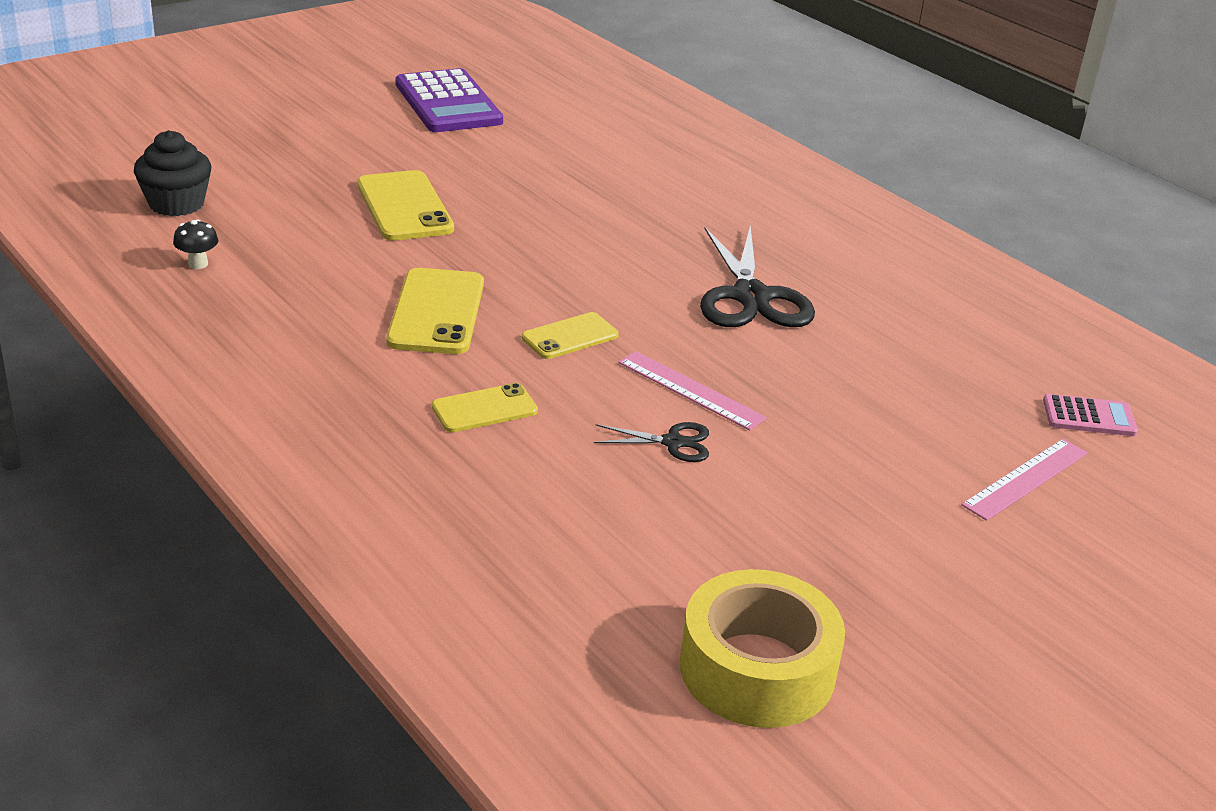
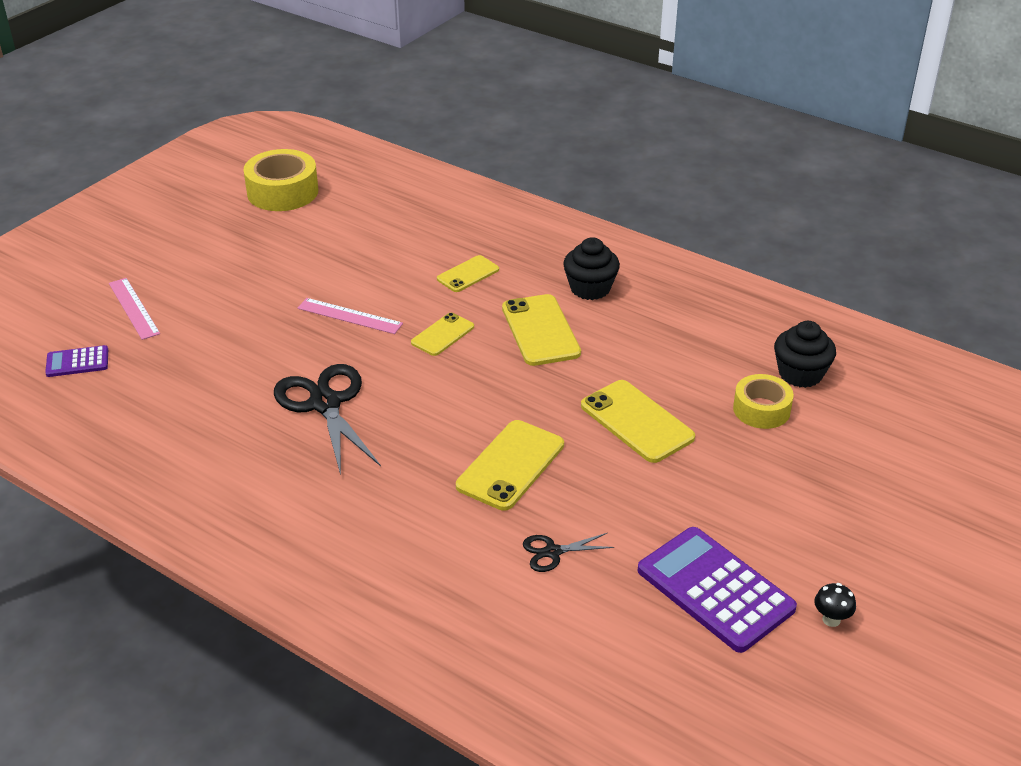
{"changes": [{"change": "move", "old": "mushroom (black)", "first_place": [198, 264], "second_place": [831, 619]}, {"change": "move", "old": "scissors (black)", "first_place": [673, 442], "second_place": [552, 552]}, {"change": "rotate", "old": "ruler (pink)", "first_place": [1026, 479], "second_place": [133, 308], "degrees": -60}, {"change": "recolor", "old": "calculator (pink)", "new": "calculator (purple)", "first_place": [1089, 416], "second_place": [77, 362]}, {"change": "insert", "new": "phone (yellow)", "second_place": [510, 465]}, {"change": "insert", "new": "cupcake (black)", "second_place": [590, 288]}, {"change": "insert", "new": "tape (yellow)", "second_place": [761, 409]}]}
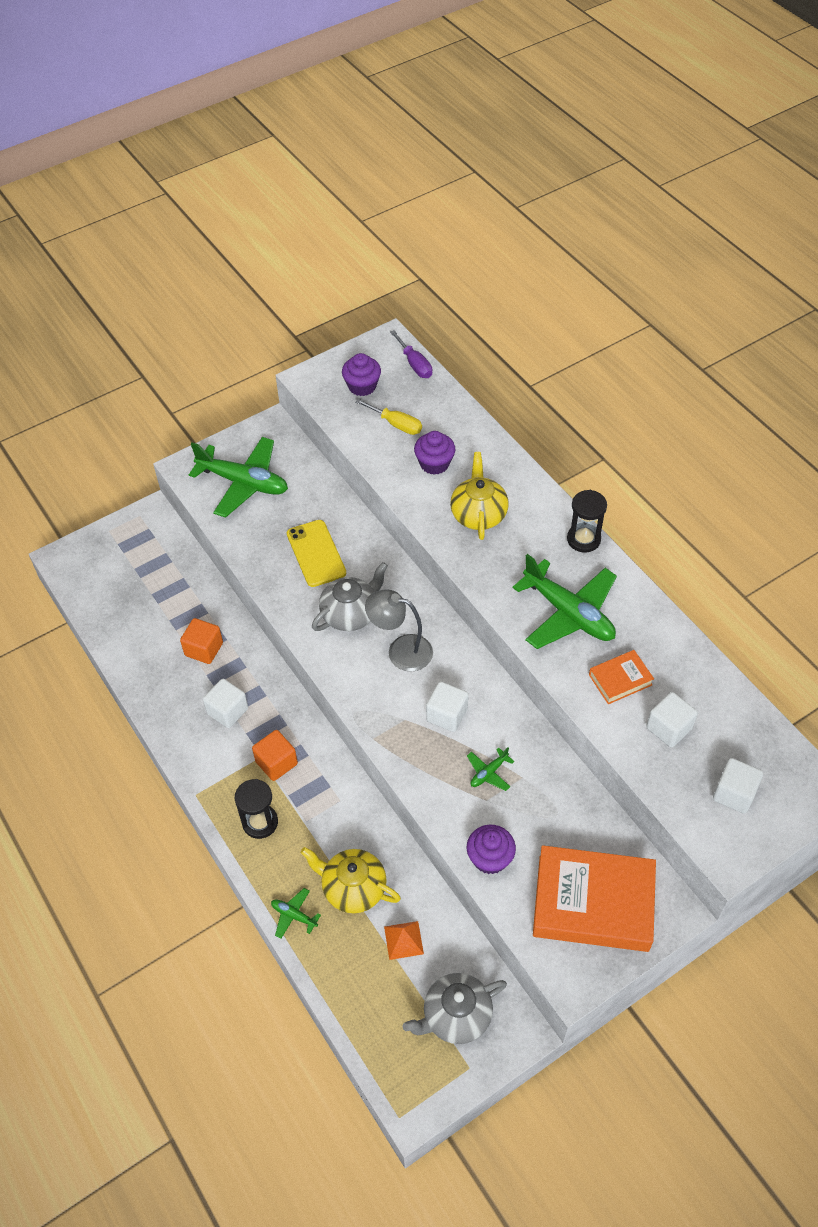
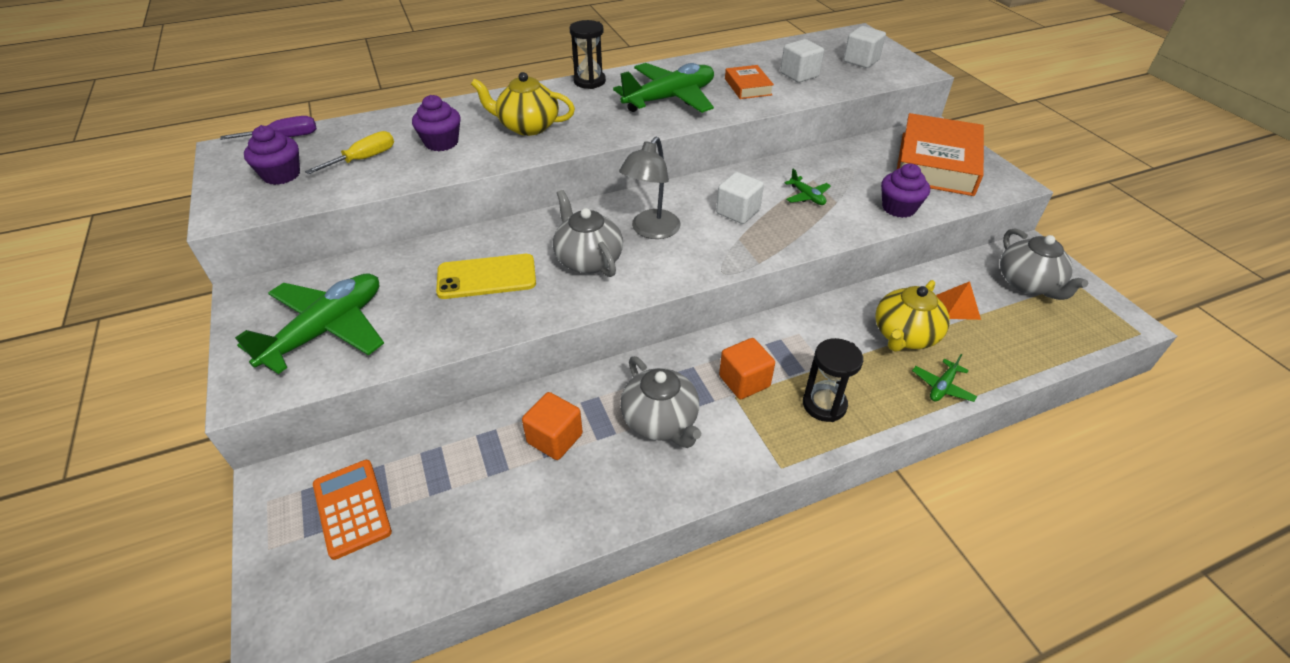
{"changes": [{"change": "replace", "old": "cube (white)", "new": "teapot (grey)", "first_place": [227, 711], "second_place": [660, 421]}, {"change": "insert", "new": "calculator (orange)", "second_place": [352, 508]}]}
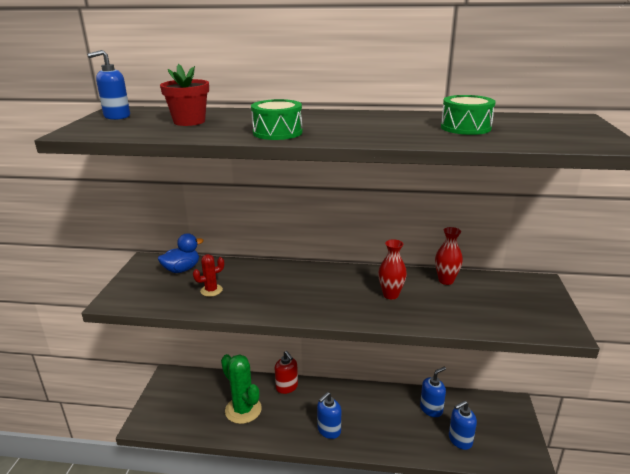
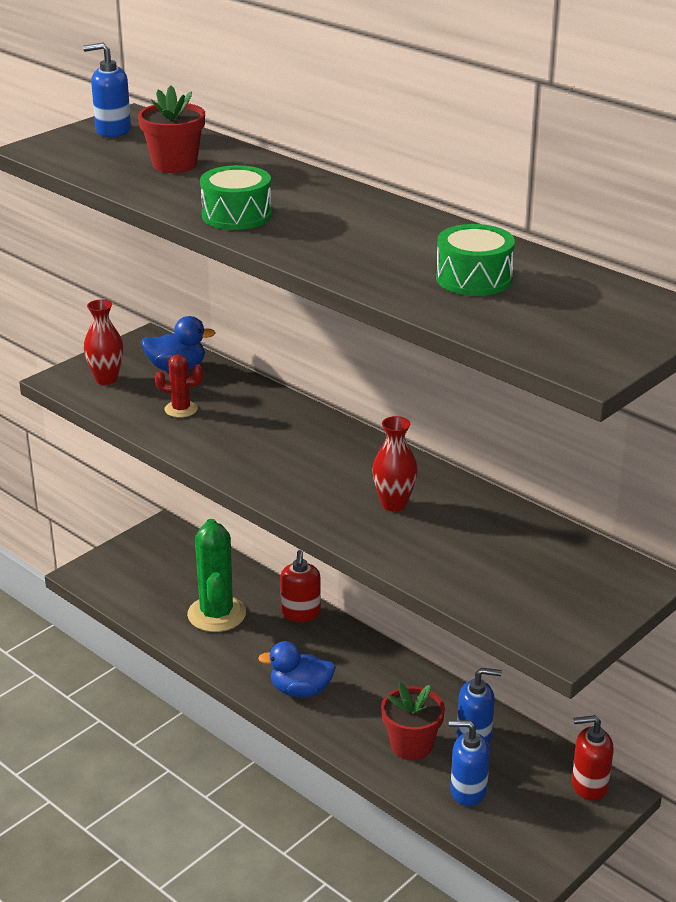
{"changes": [{"change": "replace", "old": "soap dispenser (blue)", "new": "duck (blue)", "first_place": [329, 430], "second_place": [300, 690]}, {"change": "move", "old": "vase (red)", "first_place": [446, 281], "second_place": [106, 379]}, {"change": "insert", "new": "flower pot (red)", "second_place": [411, 745]}, {"change": "insert", "new": "soap dispenser (red)", "second_place": [589, 785]}]}
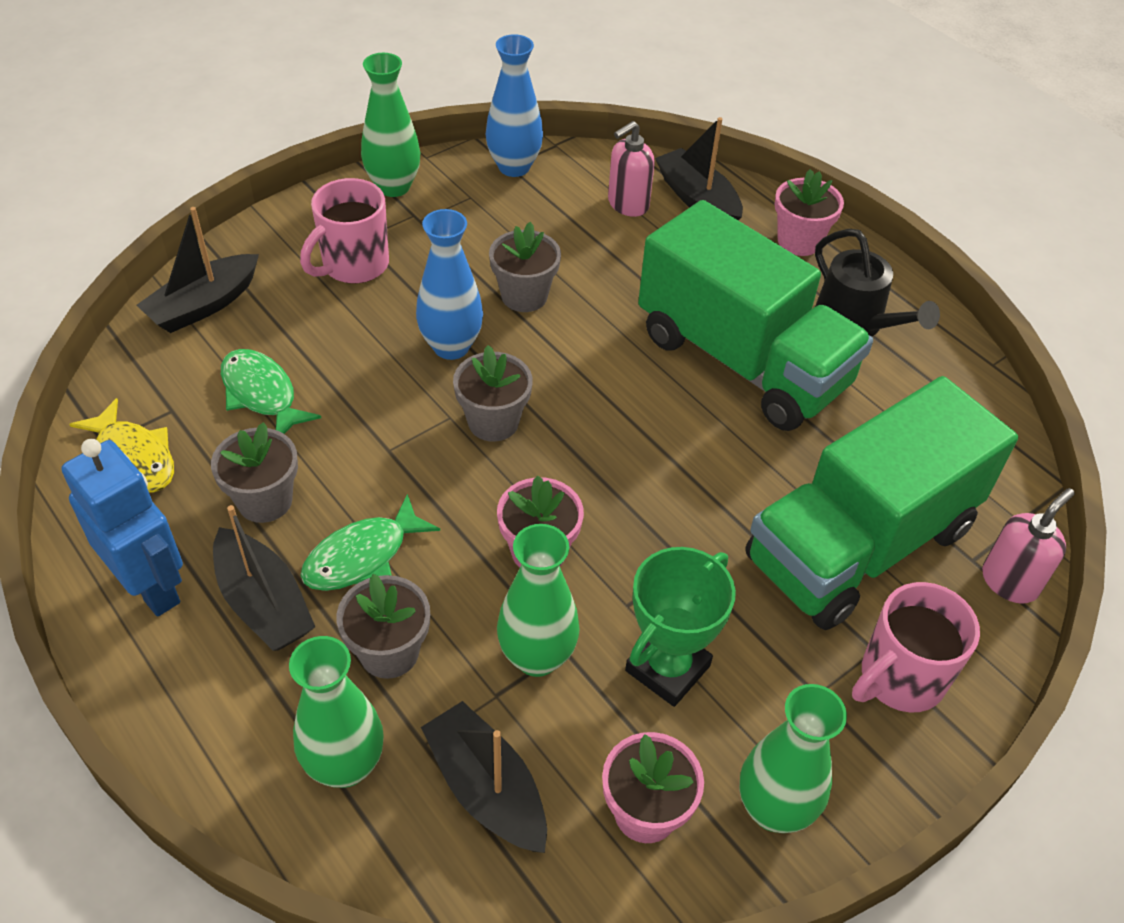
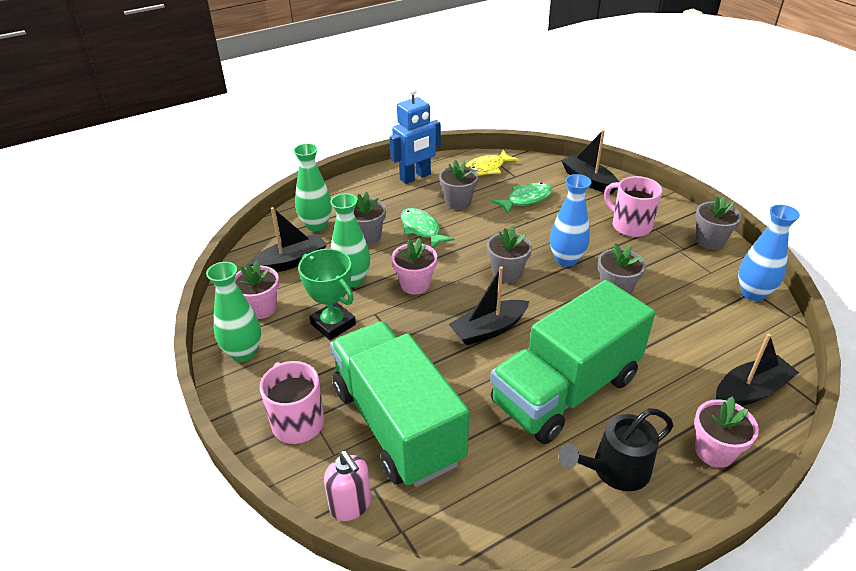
{"changes": [{"change": "move", "old": "boat (black)", "first_place": [264, 603], "second_place": [488, 329]}, {"change": "replace", "old": "vase (green)", "new": "flower pot (grey)", "first_place": [393, 186], "second_place": [710, 241]}, {"change": "delete", "old": "soap dispenser (pink)", "first_place": [627, 204]}]}
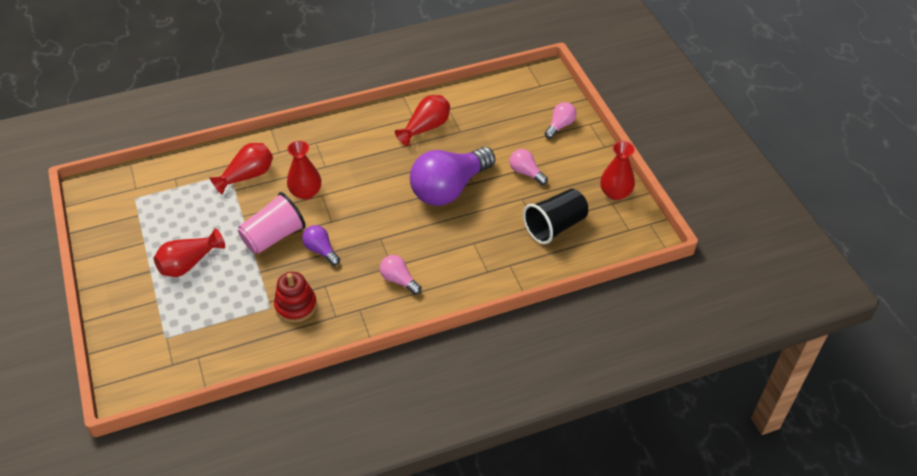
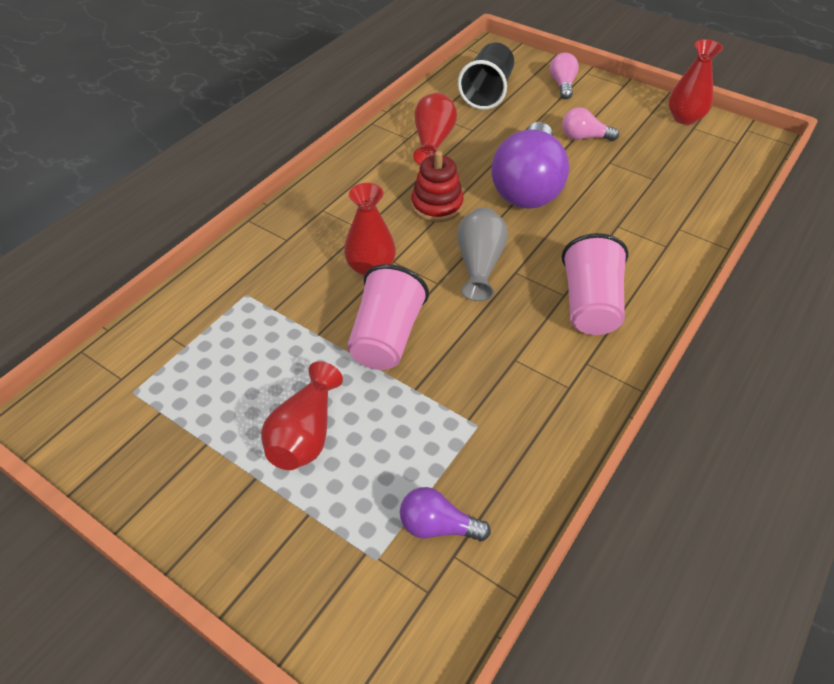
{"changes": [{"change": "delete", "old": "vase (red)", "first_place": [247, 176]}, {"change": "move", "old": "stacking toy (red)", "first_place": [296, 306], "second_place": [437, 205]}, {"change": "move", "old": "light bulb (purple)", "first_place": [321, 250], "second_place": [437, 526]}, {"change": "replace", "old": "light bulb (pink)", "new": "cup (pink)", "first_place": [399, 280], "second_place": [590, 305]}, {"change": "move", "old": "cup (black)", "first_place": [555, 226], "second_place": [487, 93]}, {"change": "insert", "new": "vase (grey)", "second_place": [479, 264]}]}
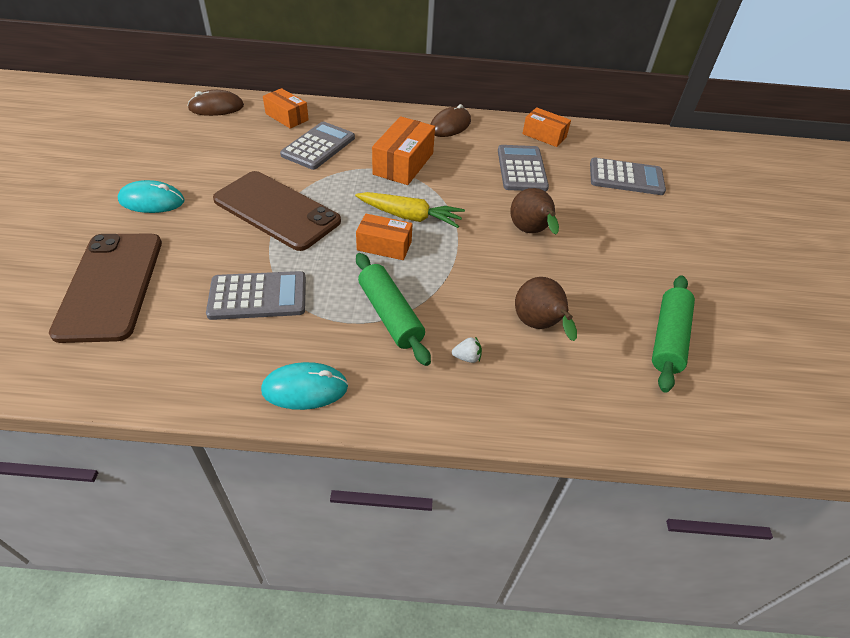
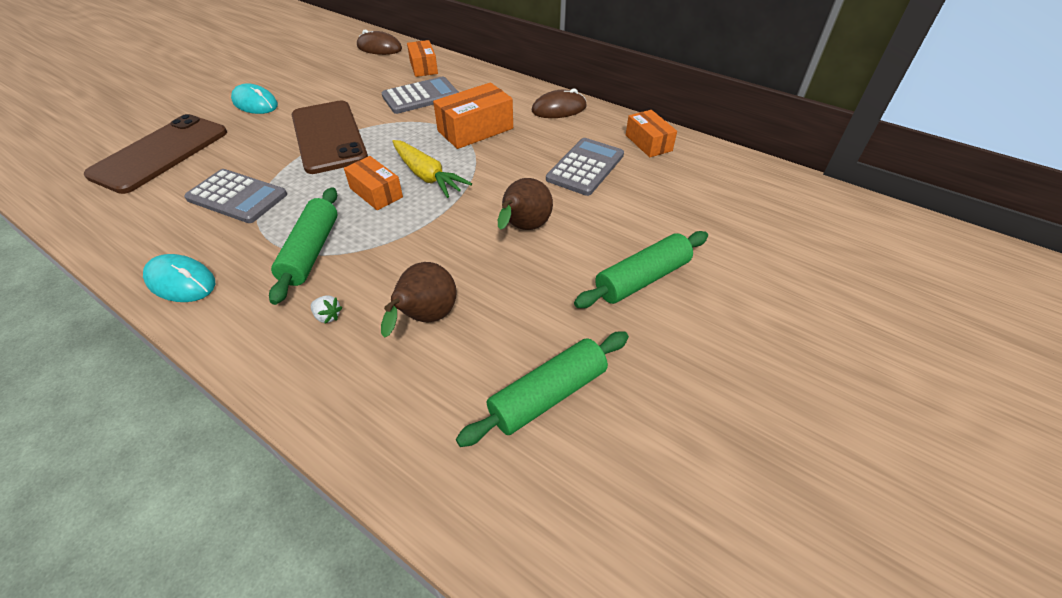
{"changes": [{"change": "delete", "old": "calculator (grey)", "first_place": [626, 177]}, {"change": "insert", "new": "rolling pin (green)", "second_place": [642, 278]}]}
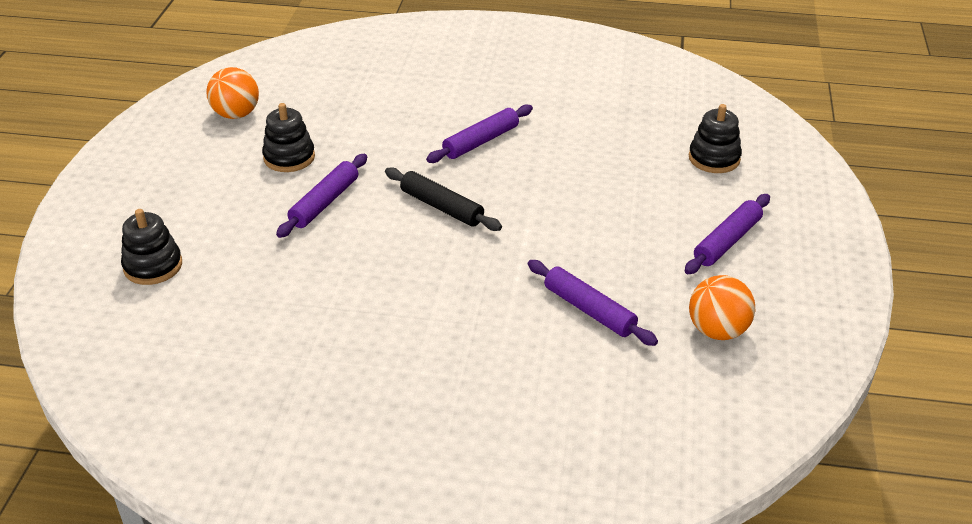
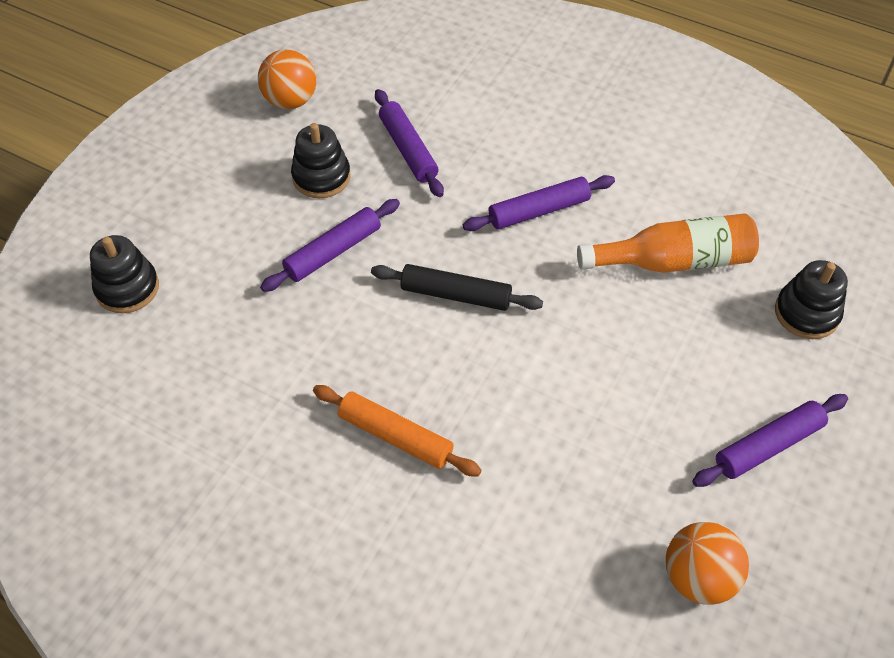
{"changes": [{"change": "rotate", "old": "rolling pin (black)", "first_place": [441, 207], "second_place": [456, 295], "degrees": -45}, {"change": "move", "old": "rolling pin (purple)", "first_place": [589, 310], "second_place": [408, 149]}, {"change": "insert", "new": "rolling pin (orange)", "second_place": [395, 436]}, {"change": "insert", "new": "bottle (orange)", "second_place": [673, 261]}]}
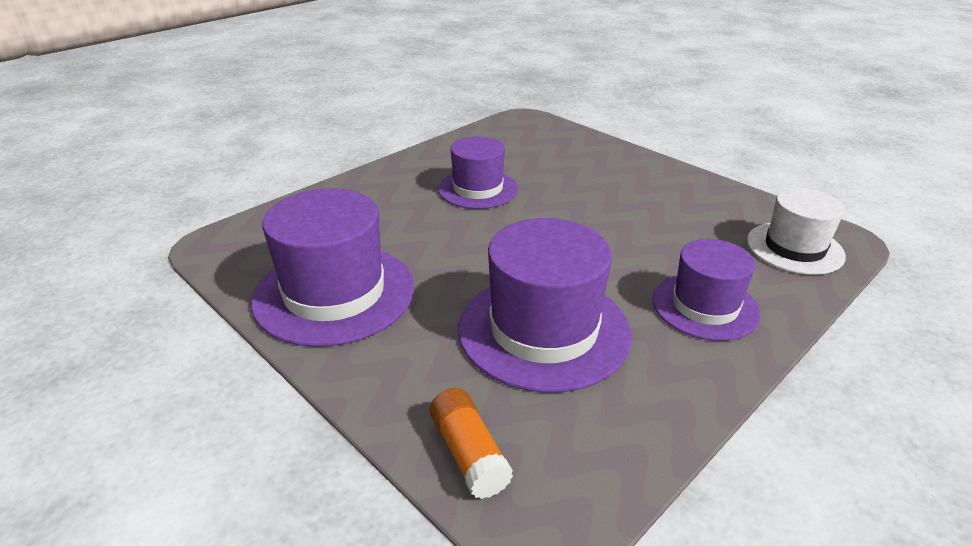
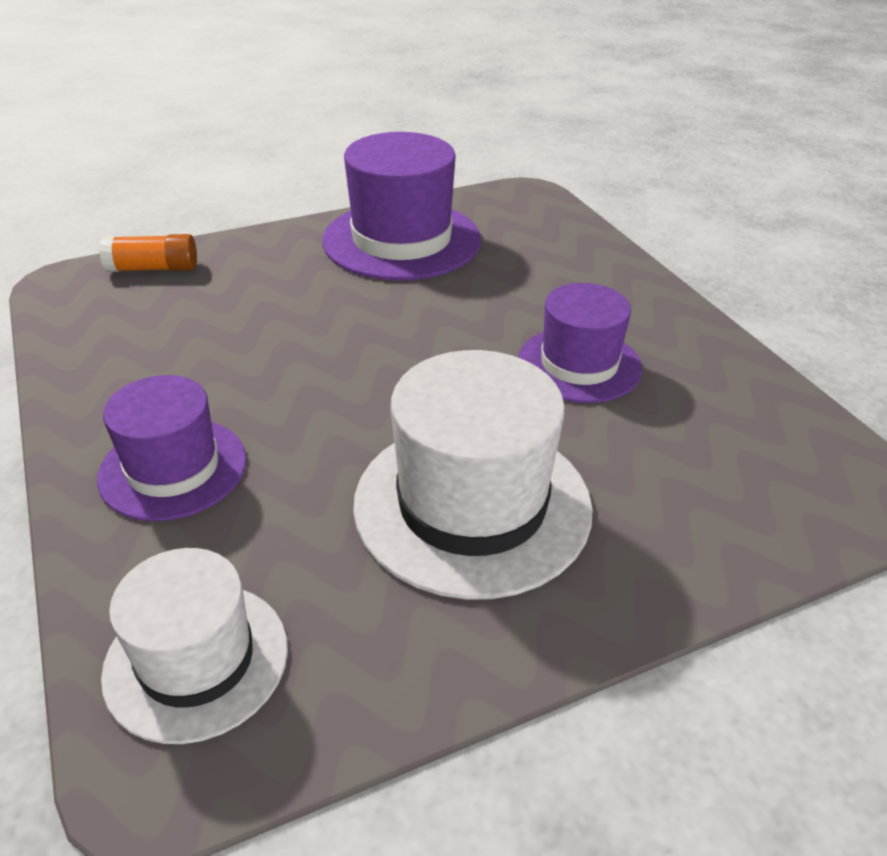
{"changes": [{"change": "delete", "old": "hat (purple)", "first_place": [544, 330]}, {"change": "insert", "new": "hat (white)", "second_place": [472, 504]}]}
